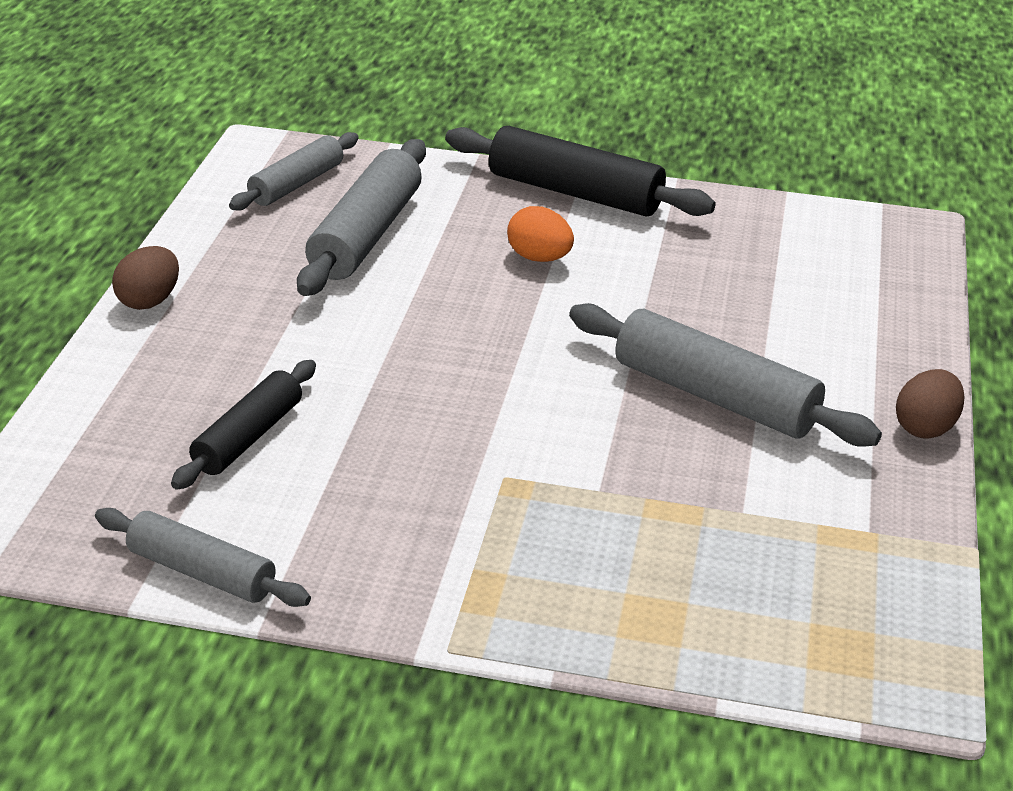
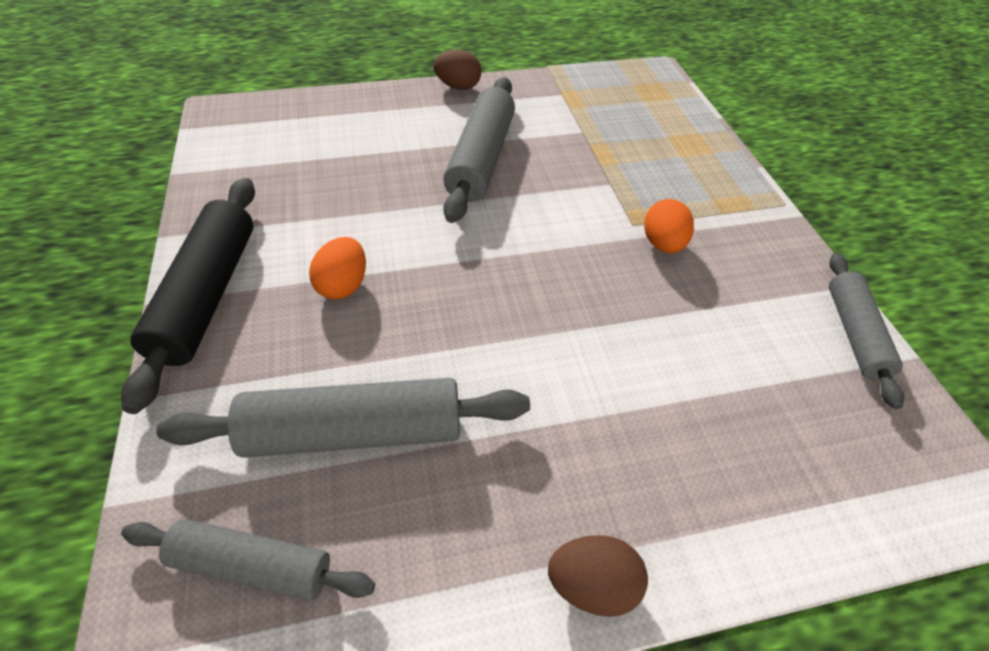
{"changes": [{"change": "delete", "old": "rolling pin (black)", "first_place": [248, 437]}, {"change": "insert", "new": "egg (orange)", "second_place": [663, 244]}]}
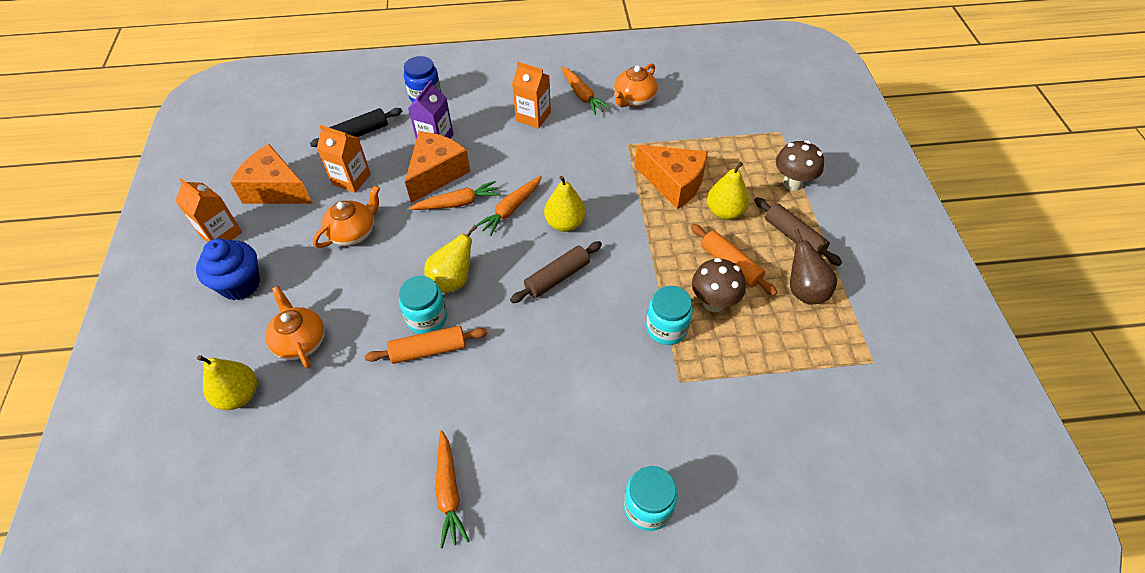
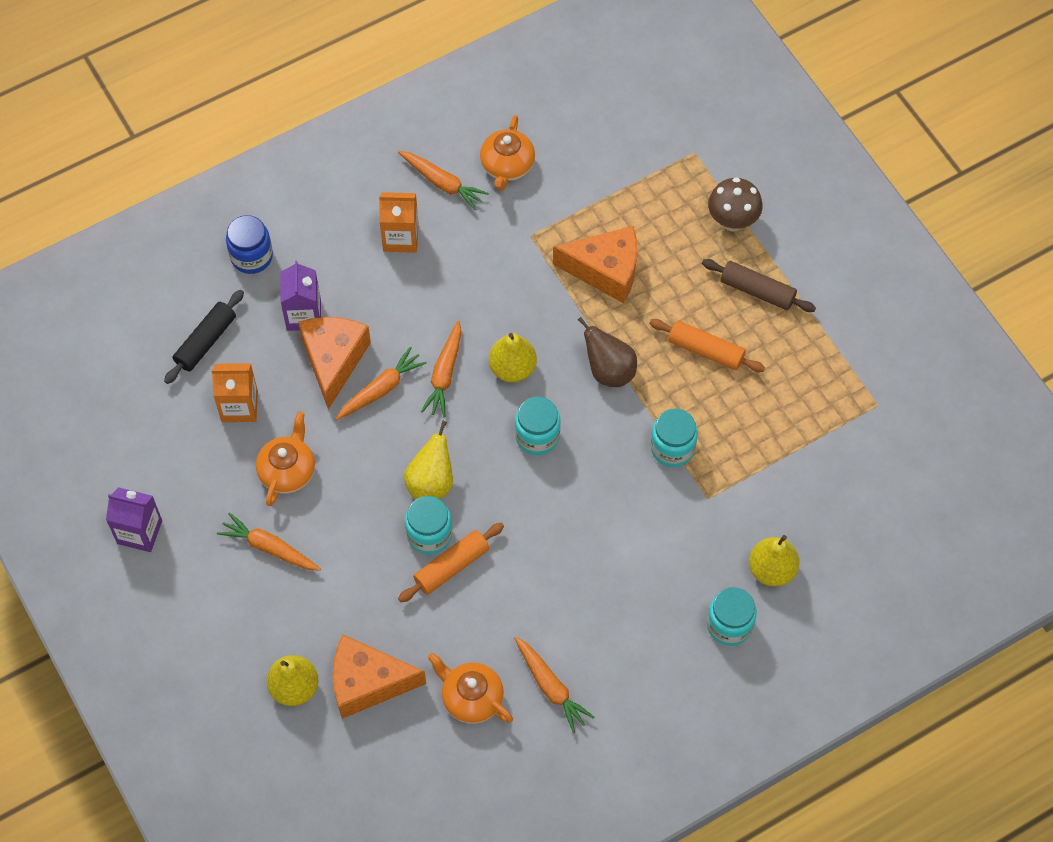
{"changes": [{"change": "recolor", "old": "carton (orange)", "new": "carton (purple)", "first_place": [221, 234], "second_place": [139, 532]}, {"change": "delete", "old": "cupcake (blue)", "first_place": [240, 284]}, {"change": "move", "old": "cheese (orange)", "first_place": [276, 189], "second_place": [368, 683]}, {"change": "move", "old": "teapot (orange)", "first_place": [300, 341], "second_place": [471, 698]}, {"change": "replace", "old": "rolling pin (brown)", "new": "jar (turquoise)", "first_place": [557, 277], "second_place": [537, 436]}, {"change": "delete", "old": "mushroom (brown)", "first_place": [713, 302]}, {"change": "move", "old": "pear (yellow)", "first_place": [724, 212], "second_place": [771, 570]}, {"change": "move", "old": "pear (brown)", "first_place": [804, 291], "second_place": [609, 370]}, {"change": "insert", "new": "carrot (orange)", "second_place": [269, 548]}]}
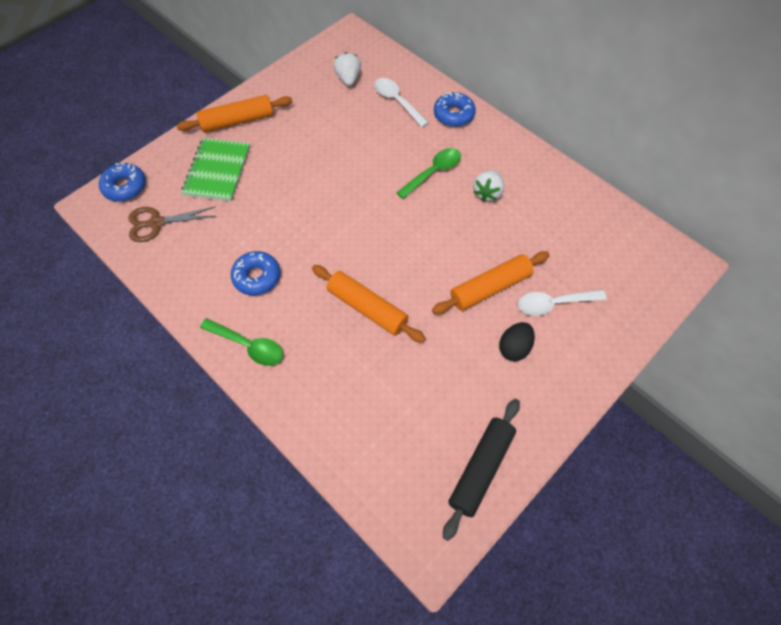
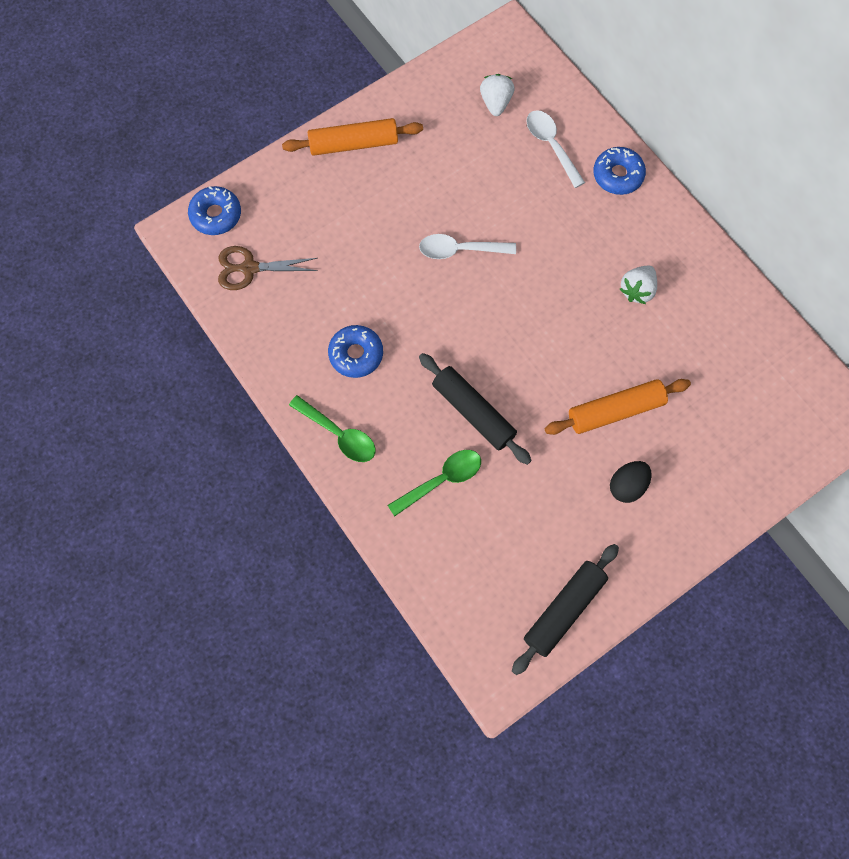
{"changes": [{"change": "delete", "old": "notebook (green)", "first_place": [217, 171]}, {"change": "recolor", "old": "rolling pin (orange)", "new": "rolling pin (black)", "first_place": [367, 308], "second_place": [473, 412]}, {"change": "move", "old": "spoon (green)", "first_place": [433, 172], "second_place": [441, 480]}, {"change": "move", "old": "spoon (white)", "first_place": [554, 304], "second_place": [460, 250]}]}
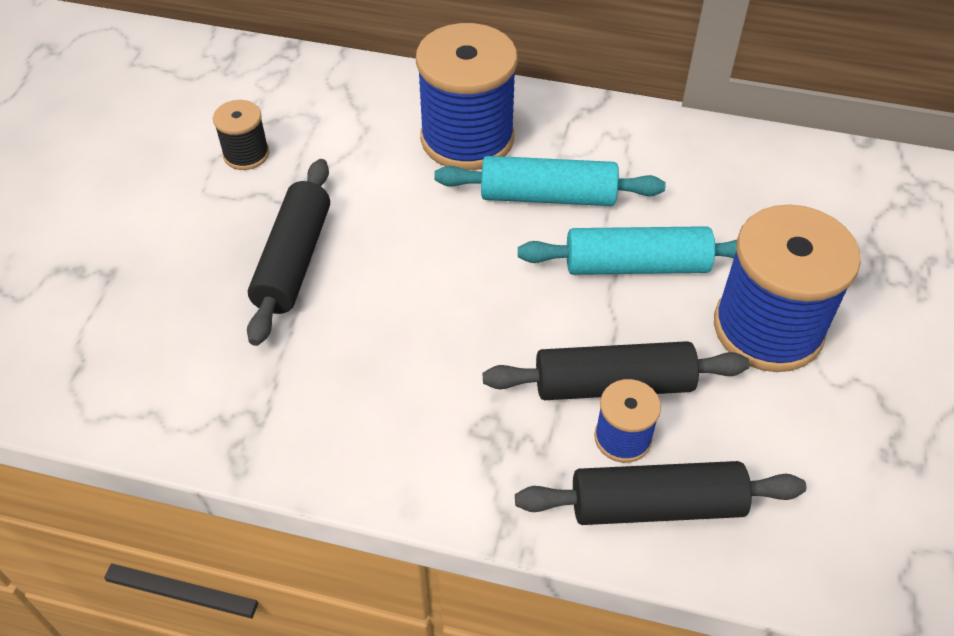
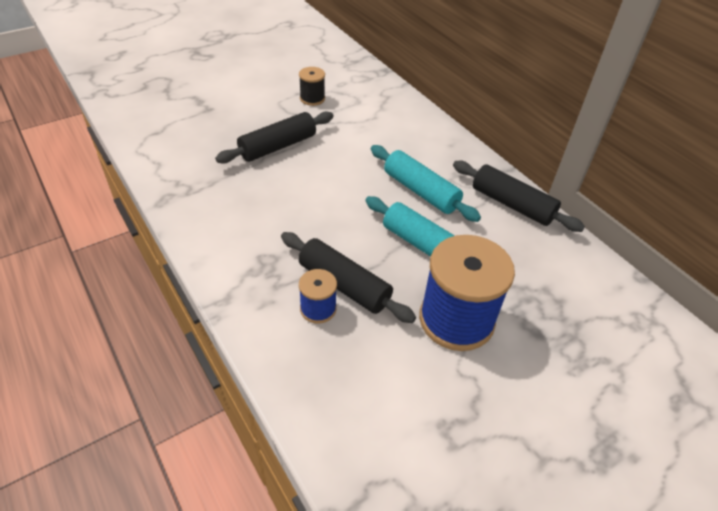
{"changes": [{"change": "delete", "old": "spool (blue)", "first_place": [467, 138]}, {"change": "move", "old": "rolling pin (black)", "first_place": [656, 505], "second_place": [512, 204]}]}
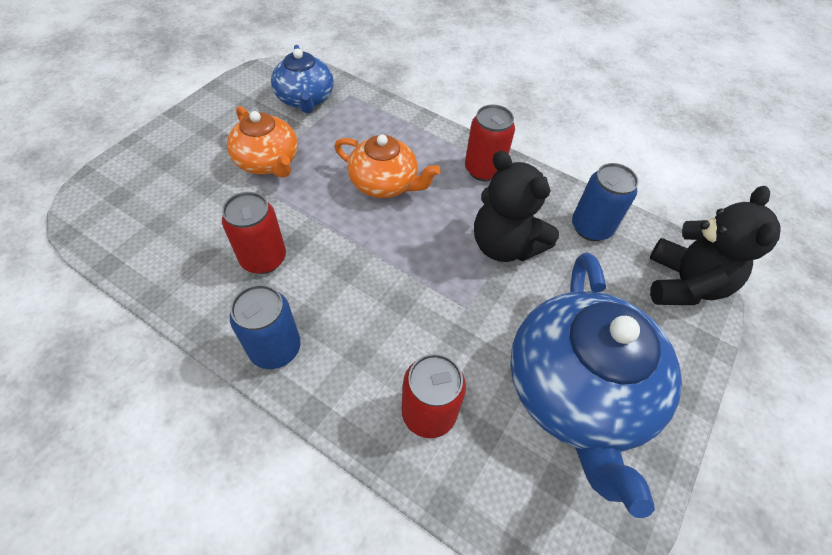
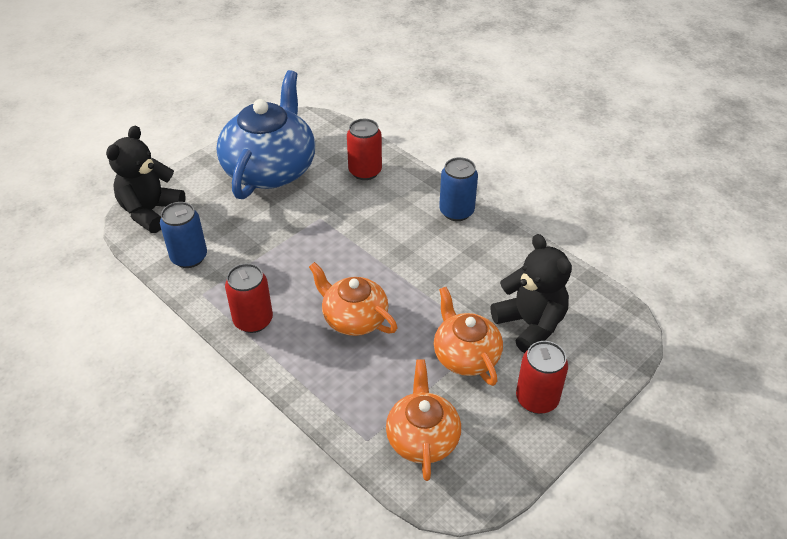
{"changes": [{"change": "move", "old": "can (red)", "first_place": [263, 258], "second_place": [537, 399]}, {"change": "recolor", "old": "teapot (blue)", "new": "teapot (orange)", "first_place": [305, 99], "second_place": [422, 438]}, {"change": "move", "old": "teddy bear (black)", "first_place": [505, 245], "second_place": [530, 324]}]}
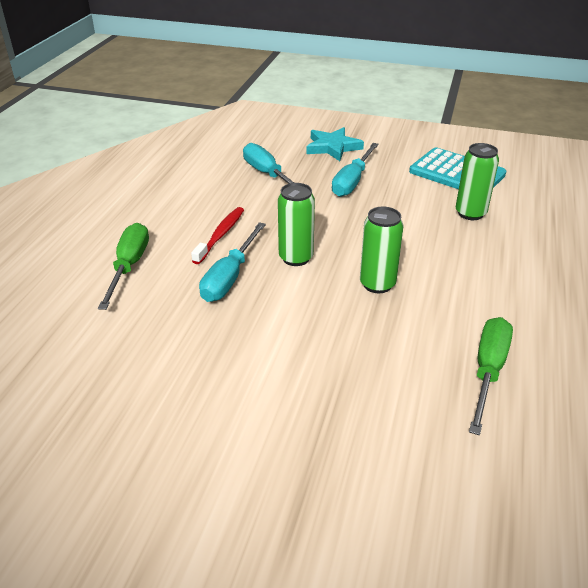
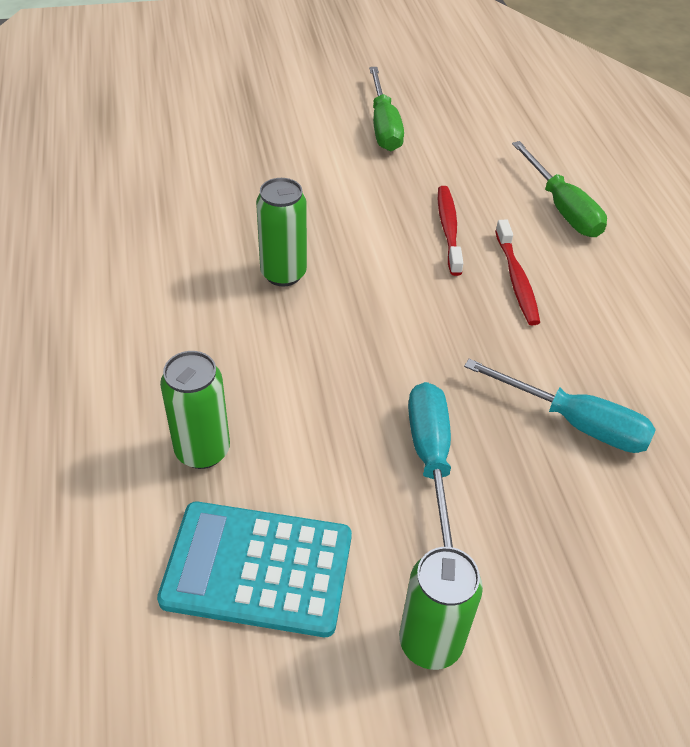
{"changes": [{"change": "replace", "old": "screwdriver (turquoise)", "new": "toothbrush (red)", "first_place": [230, 277], "second_place": [448, 230]}, {"change": "move", "old": "can (green)", "first_place": [296, 258], "second_place": [430, 642]}, {"change": "delete", "old": "star (turquoise)", "first_place": [332, 147]}, {"change": "move", "old": "screwdriver (green)", "first_place": [488, 371], "second_place": [383, 126]}]}
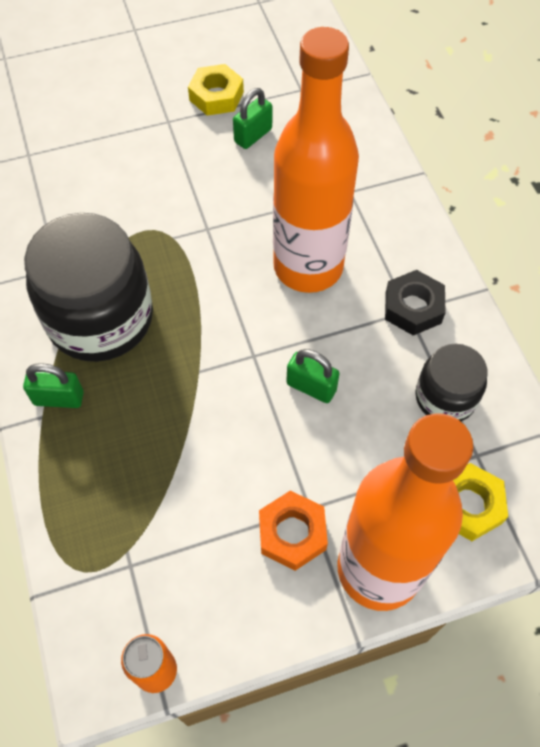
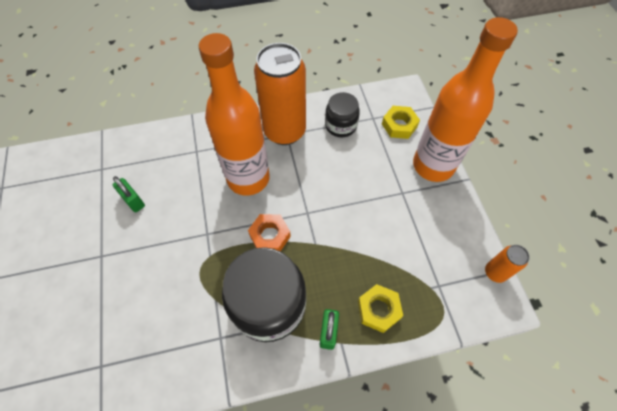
{"changes": [{"change": "move", "old": "nut (yellow)", "first_place": [216, 96], "second_place": [378, 310]}, {"change": "move", "old": "nut (orange)", "first_place": [292, 533], "second_place": [270, 236]}, {"change": "delete", "old": "padlock (green)", "first_place": [311, 387]}, {"change": "replace", "old": "nut (black)", "new": "can (orange)", "first_place": [413, 307], "second_place": [284, 131]}]}
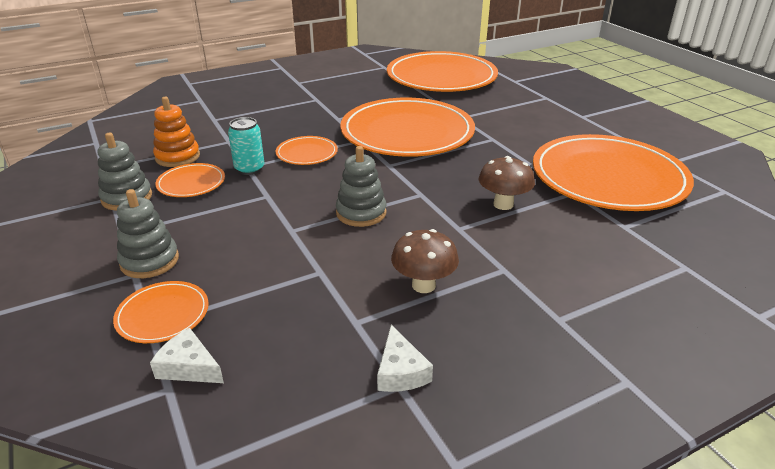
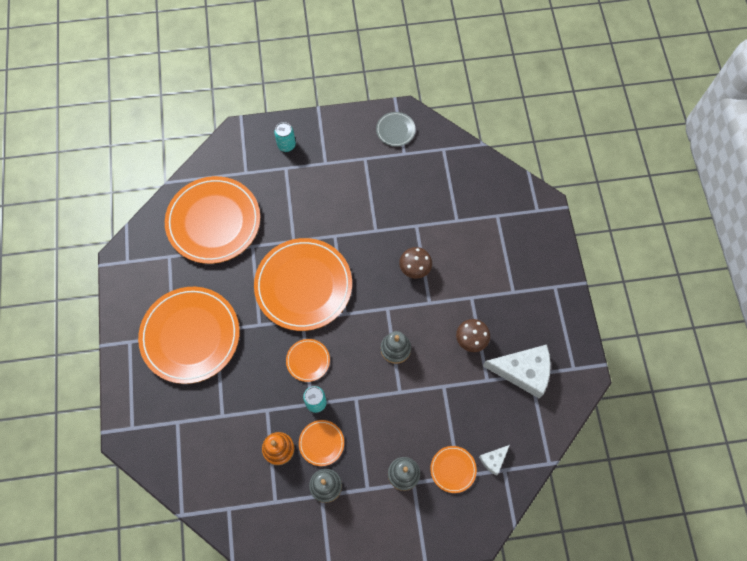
{"changes": [{"change": "resize", "old": "cheese (white)", "first_place": [400, 371], "second_place": [523, 371], "factor": 2.09}, {"change": "move", "old": "plate (orange)", "first_place": [608, 178], "second_place": [190, 336]}, {"change": "insert", "new": "can (turquoise)", "second_place": [286, 145]}, {"change": "insert", "new": "plate (grey)", "second_place": [395, 130]}]}
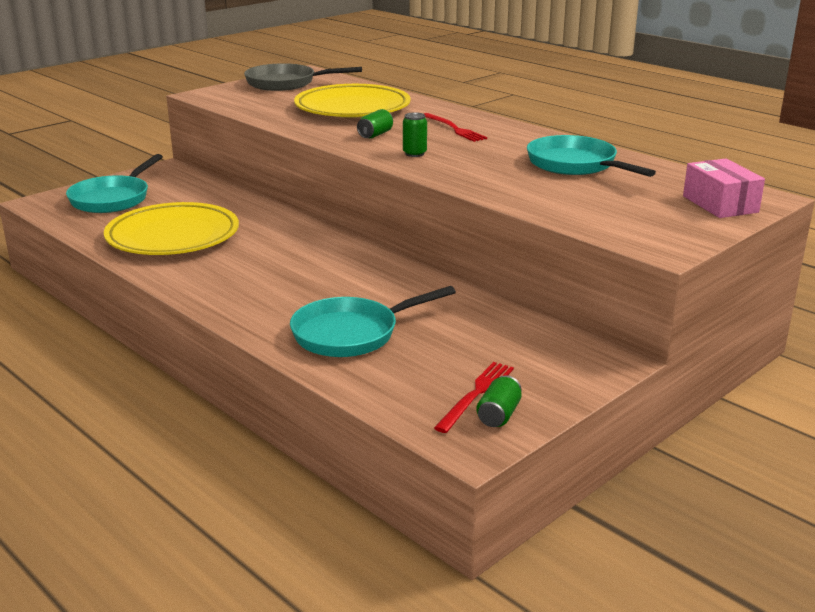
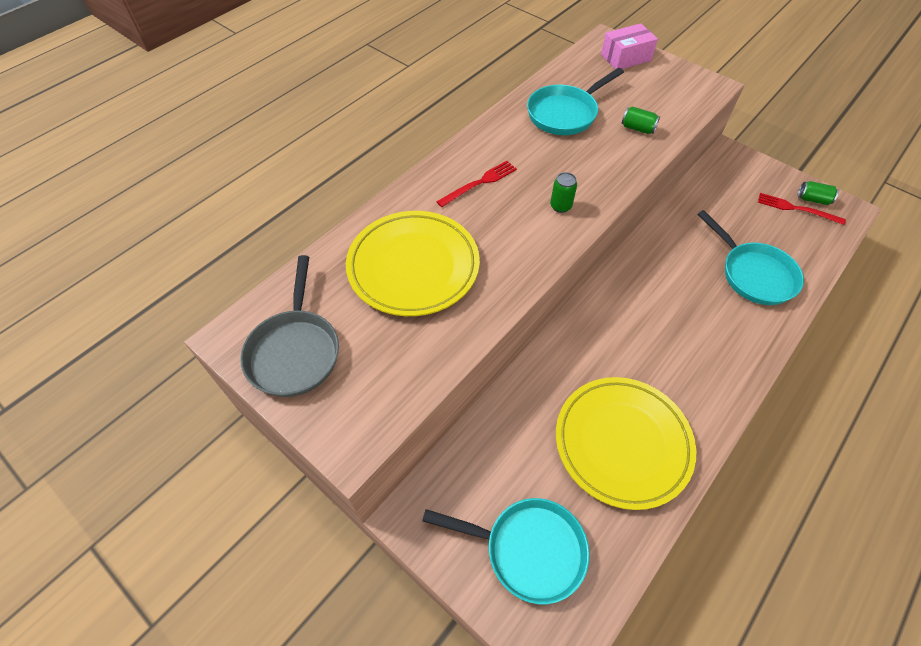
{"changes": [{"change": "move", "old": "can (green)", "first_place": [375, 135], "second_place": [637, 128]}]}
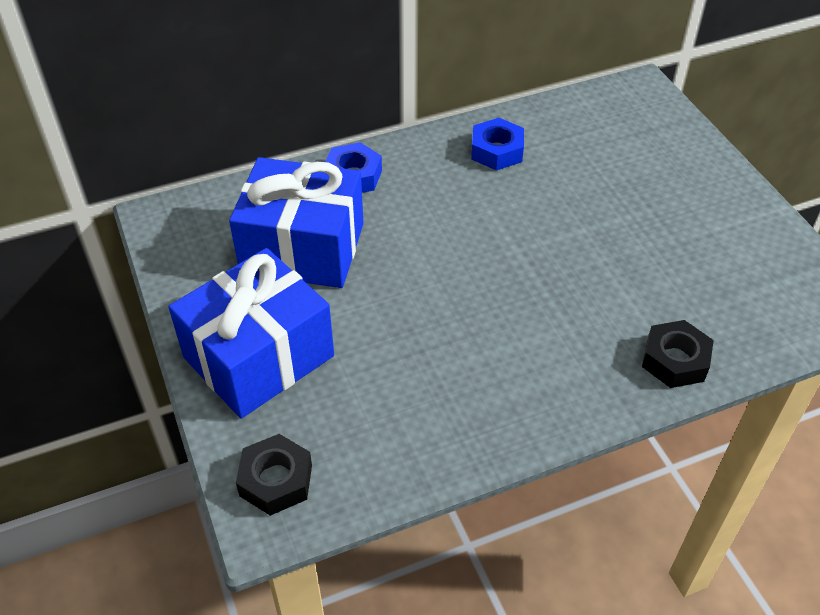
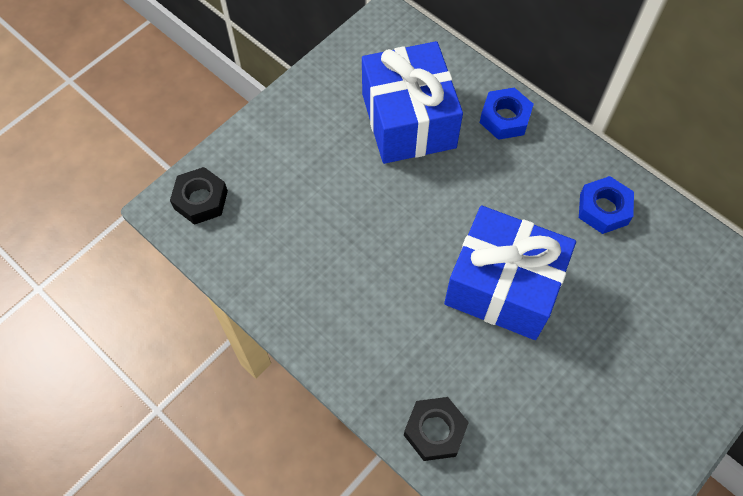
{"changes": [{"change": "move", "old": "gift (blue)", "first_place": [259, 357], "second_place": [503, 286]}]}
